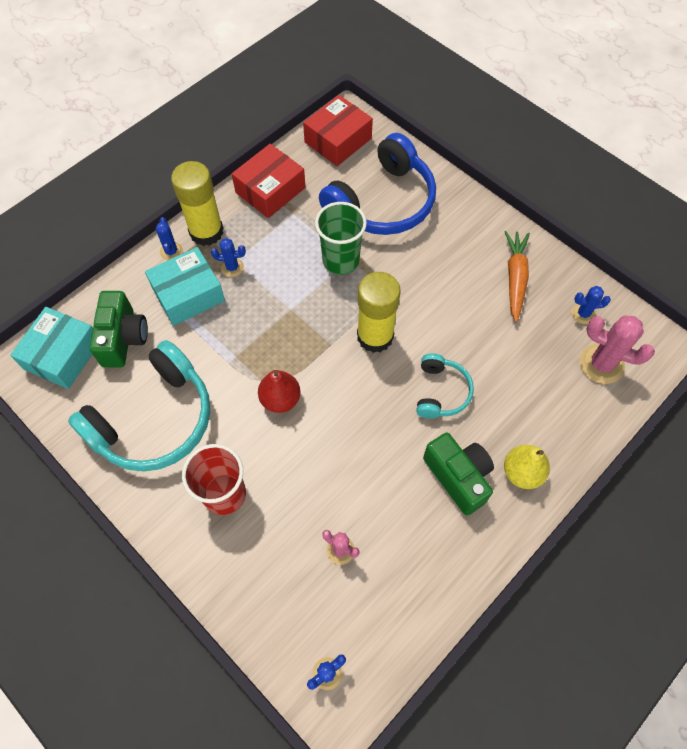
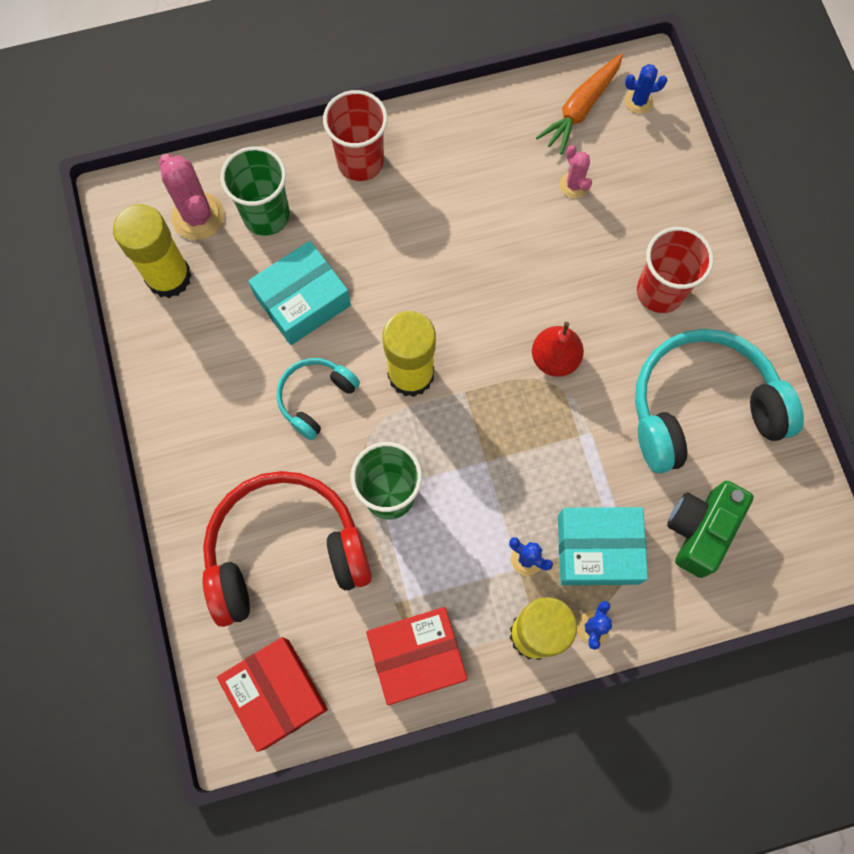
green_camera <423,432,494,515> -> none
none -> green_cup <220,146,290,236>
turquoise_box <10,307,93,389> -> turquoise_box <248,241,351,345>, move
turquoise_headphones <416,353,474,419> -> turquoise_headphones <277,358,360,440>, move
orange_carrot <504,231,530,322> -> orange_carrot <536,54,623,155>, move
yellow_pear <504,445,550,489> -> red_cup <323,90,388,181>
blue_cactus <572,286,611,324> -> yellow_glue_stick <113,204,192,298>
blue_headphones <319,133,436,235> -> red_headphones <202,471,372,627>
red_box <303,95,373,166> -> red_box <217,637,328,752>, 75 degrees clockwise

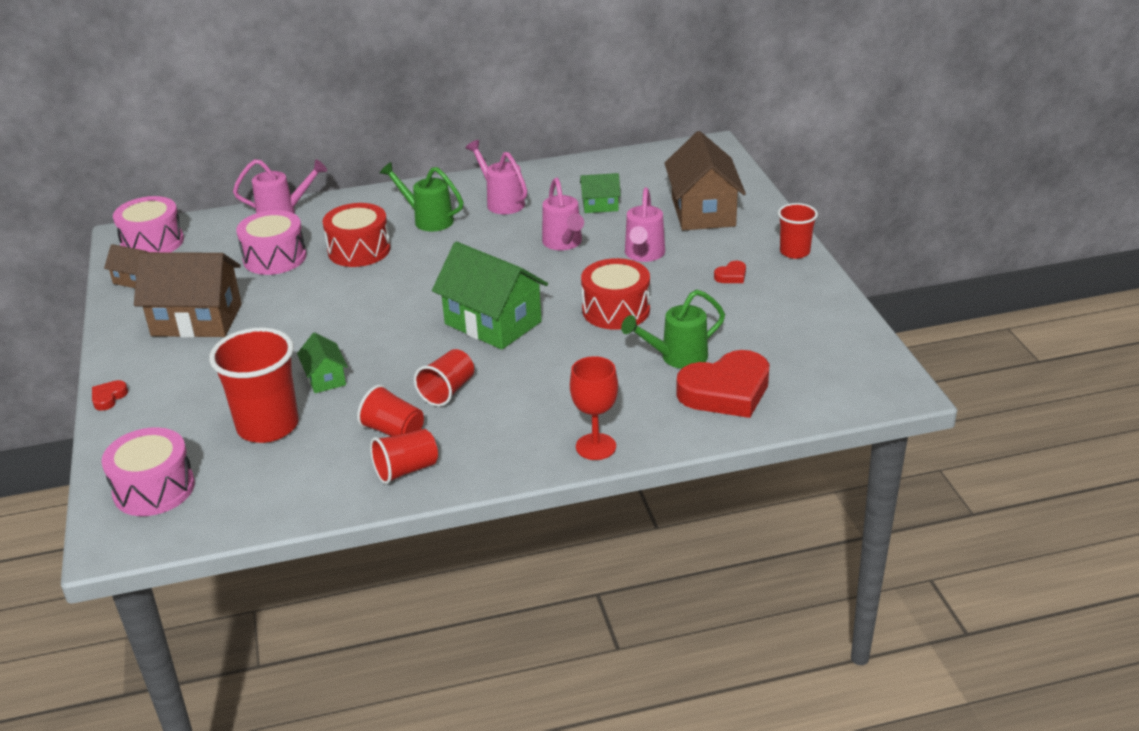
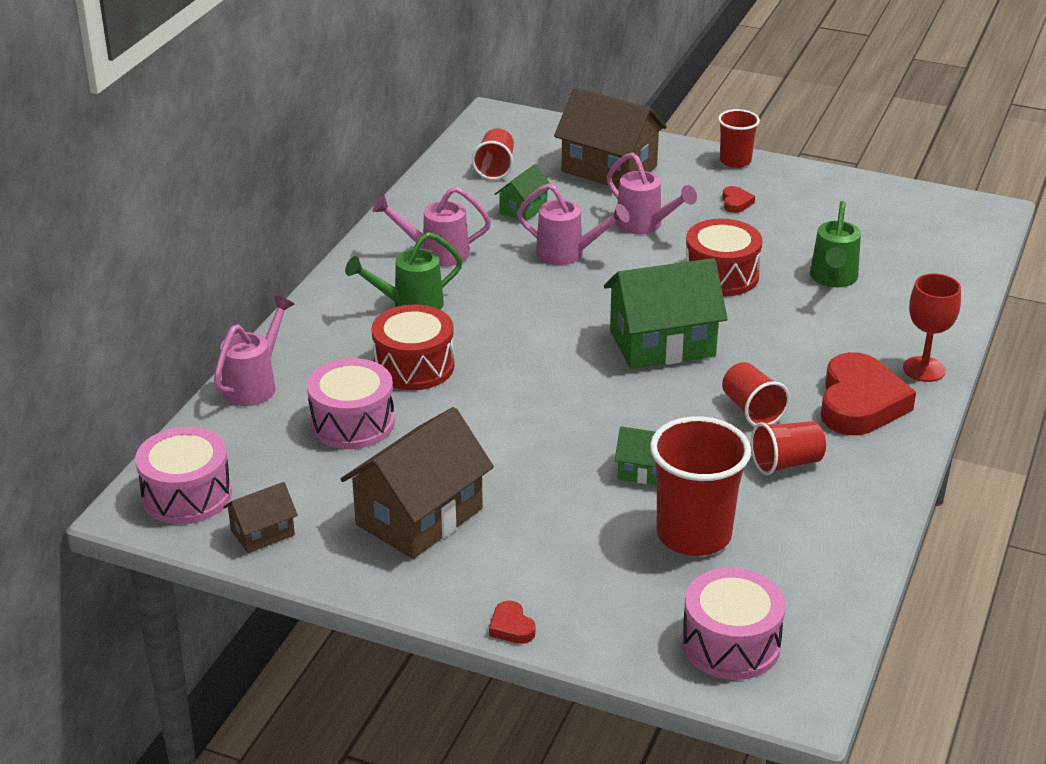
red_cup <370,429,438,484> -> red_cup <472,128,514,180>, move
red_heart <676,350,770,418> -> red_heart <821,352,916,435>, move

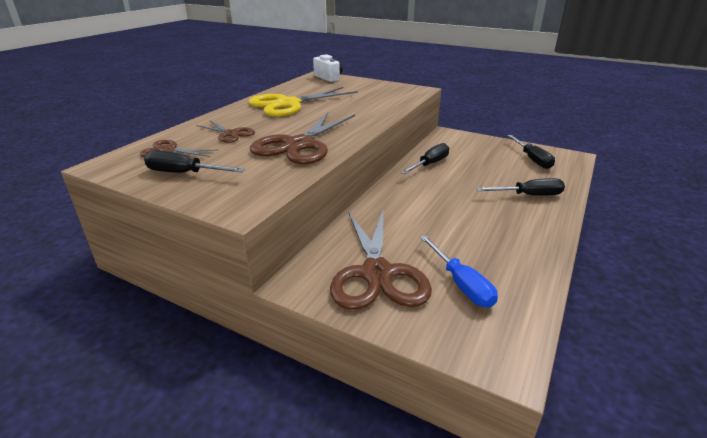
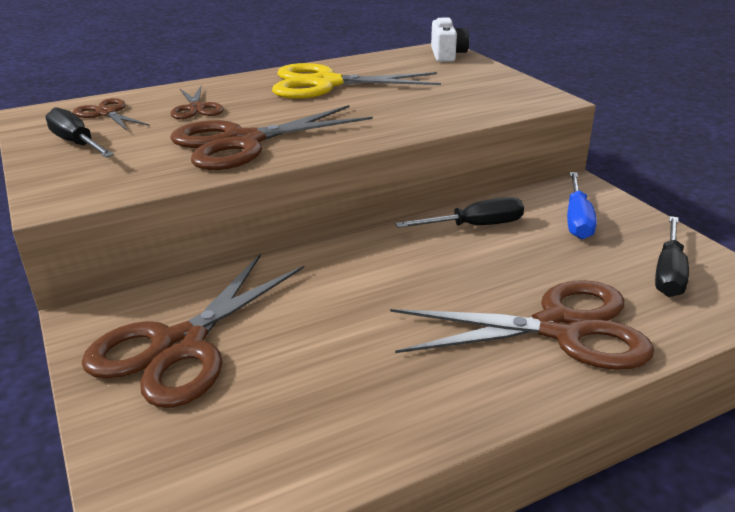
blue_screwdriver <420,235,498,308> -> blue_screwdriver <567,172,597,239>, move
black_screwdriver <476,178,565,196> -> brown_scissors <390,280,654,370>

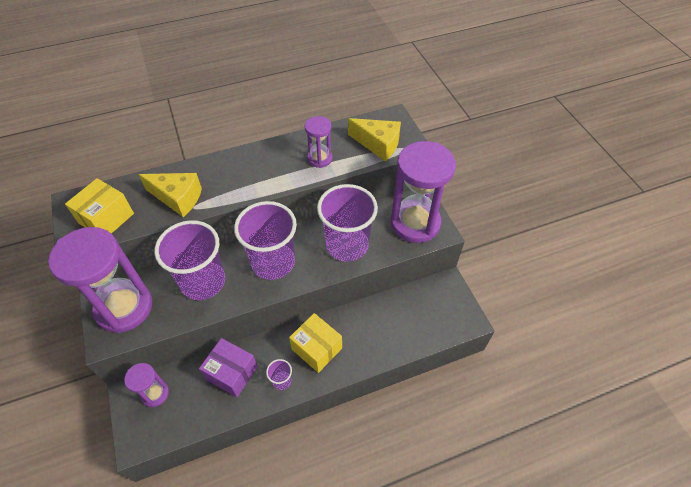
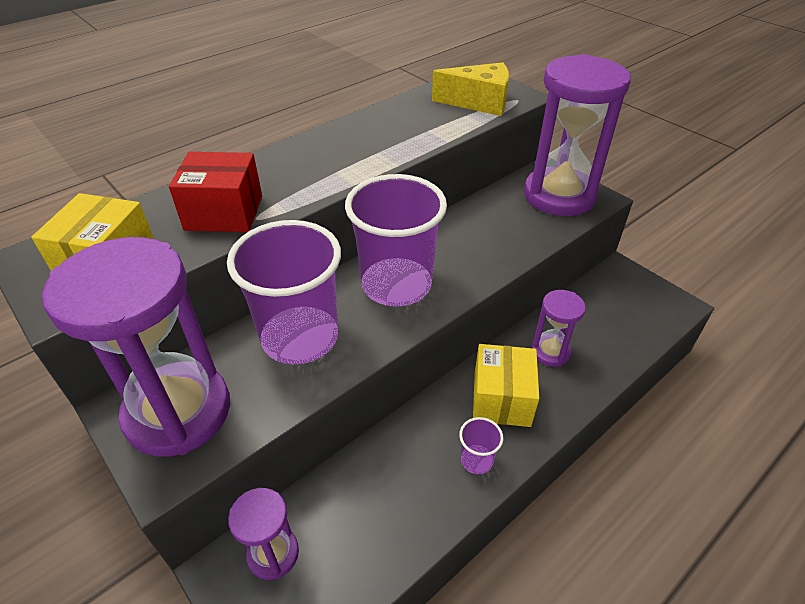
purple_box <199,338,258,397> -> none
purple_cup <317,184,378,262> -> none
purple_hourglass <305,116,332,168> -> purple_hourglass <532,290,586,367>, move
yellow_cheese <138,173,202,217> -> red_box <169,152,262,232>
yellow_box <289,313,342,373> -> yellow_box <473,344,539,427>, 75 degrees clockwise

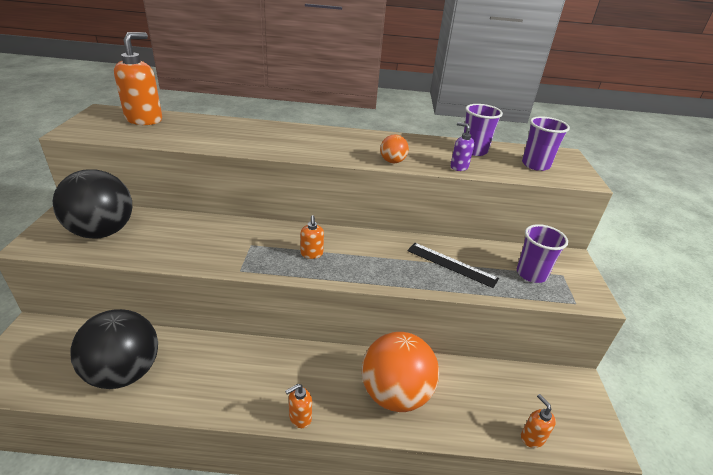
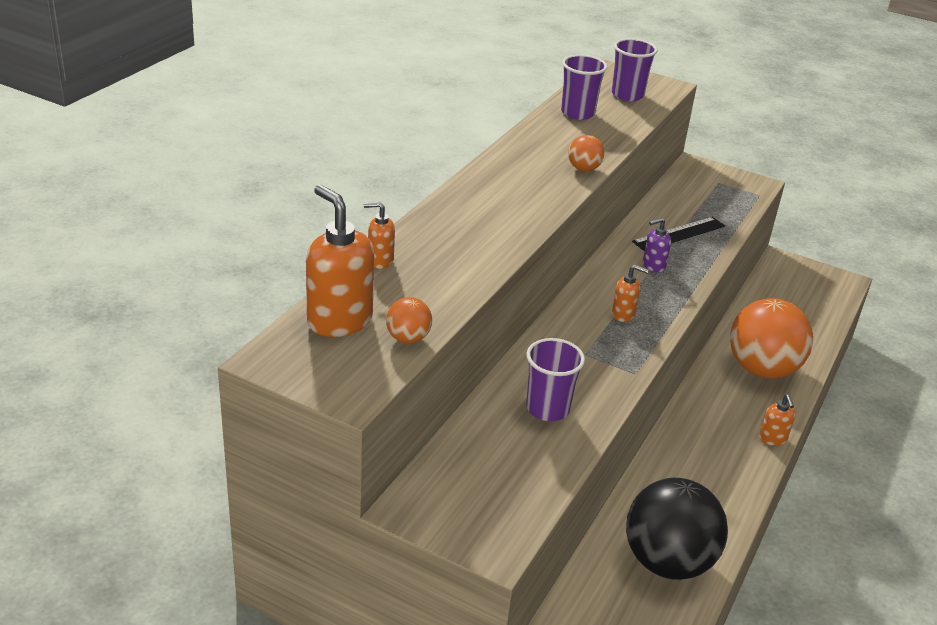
black_ball <53,169,132,239> -> none
none -> orange_ball <386,297,432,343>
purple_soap_dispenser <450,122,474,171> -> purple_soap_dispenser <643,218,671,272>, move
purple_cup <517,224,568,283> -> purple_cup <526,338,585,421>, move
orange_soap_dispenser <521,394,556,448> -> orange_soap_dispenser <364,202,395,269>, move

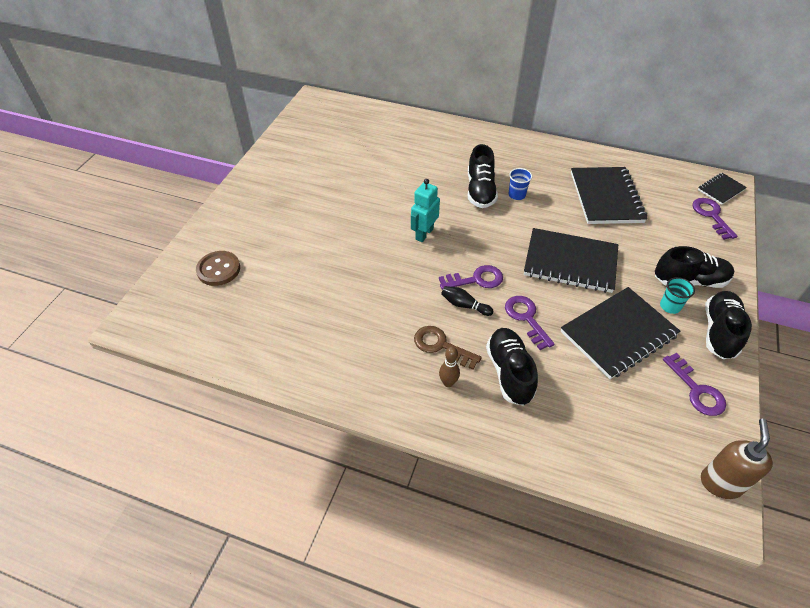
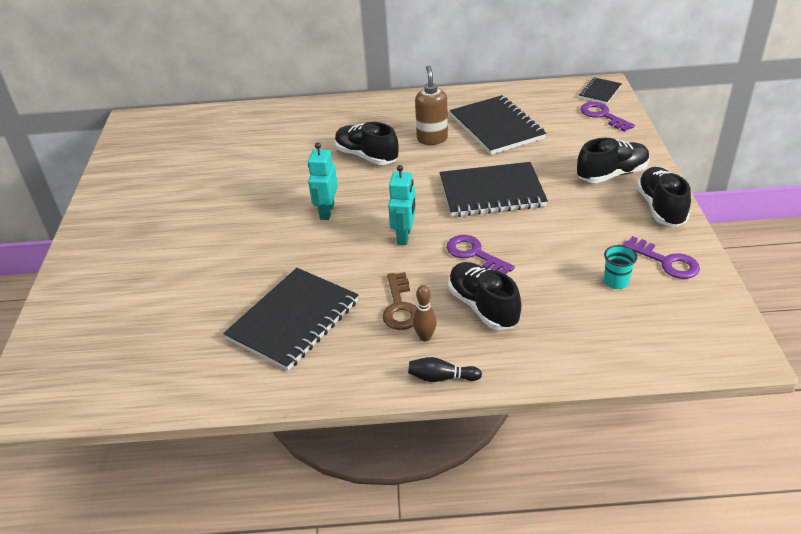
brown_button <196,251,240,286> -> none
blue_cup <508,168,532,200> -> none
black_bowling_pin <441,286,493,316> -> black_bowling_pin <408,357,482,382>, move
black_notebook <561,287,680,379> -> black_notebook <223,268,358,371>, move
turquoise_cup <660,277,695,314> -> turquoise_cup <604,245,637,289>, move
brown_soap_dispenser <701,419,773,499> -> brown_soap_dispenser <415,65,448,145>, move
purple_key <439,265,503,290> -> turquoise_robot <388,165,416,245>
brown_key <414,326,482,370> -> brown_key <382,272,417,330>, 105 degrees counterclockwise
black_shoe <468,144,498,208> -> black_shoe <335,122,398,165>, 150 degrees clockwise

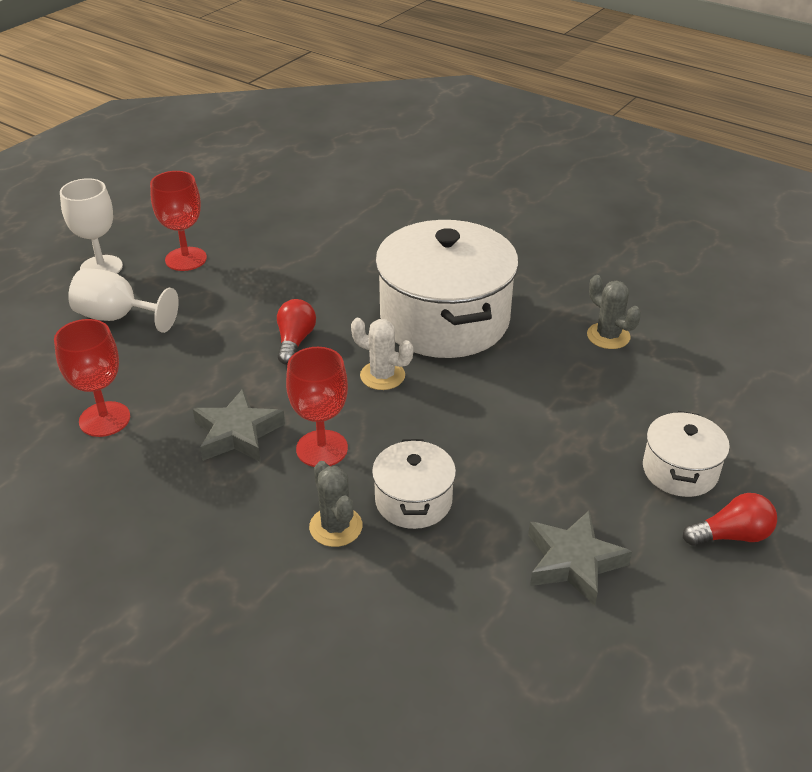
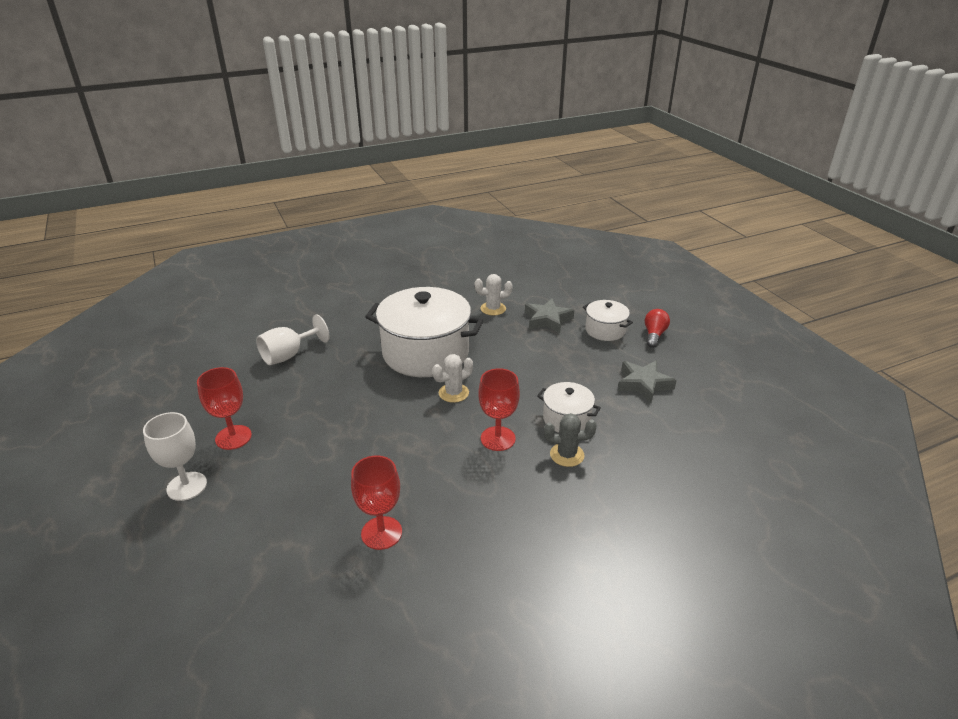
red_light_bulb <277,299,316,365> -> none
white_goblet <68,268,179,333> -> white_goblet <256,315,330,365>, move
grey_star <193,389,285,462> -> grey_star <525,299,575,333>, move
grey_cactus <587,275,641,349> -> white_cactus <475,274,513,316>

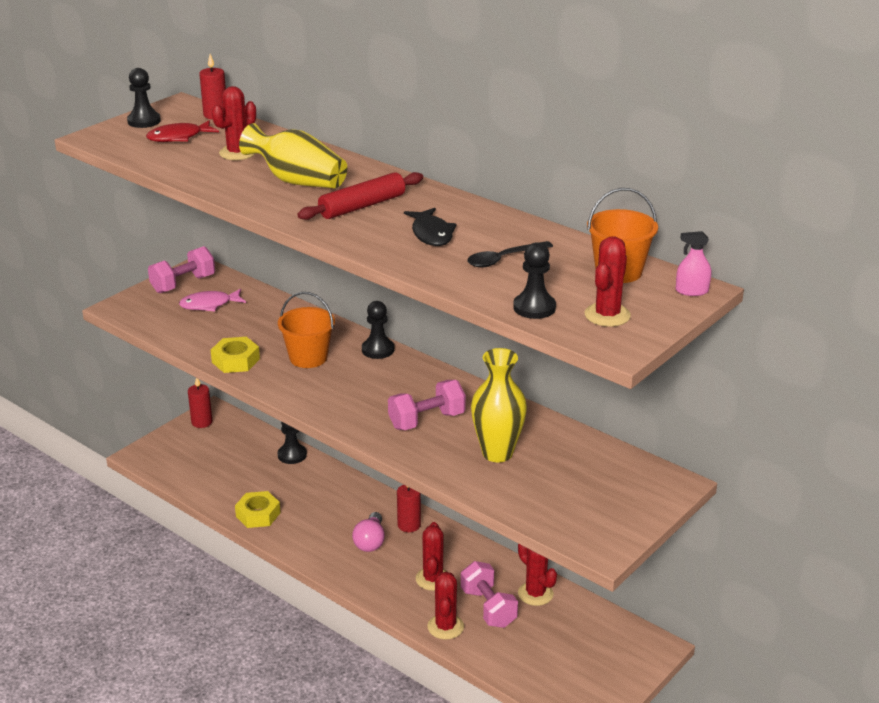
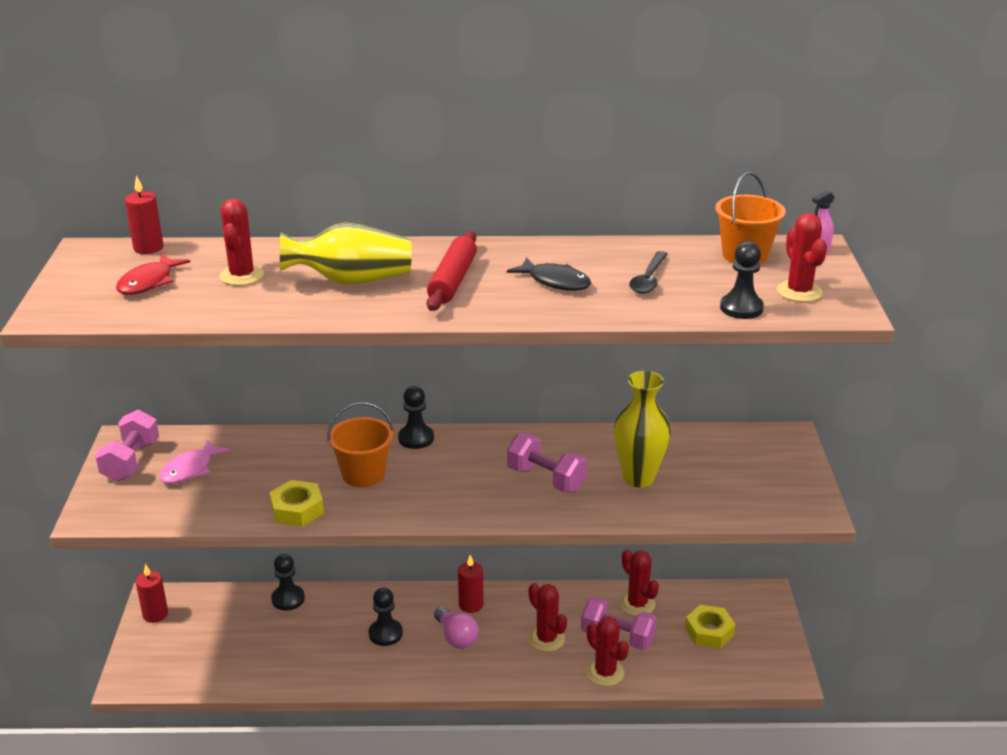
black_pawn <127,68,161,128> -> black_pawn <369,588,403,646>, move
yellow_nut <235,491,281,528> -> yellow_nut <685,605,736,649>, move
pink_dumbbell <388,380,466,430> -> pink_dumbbell <507,434,587,493>, 75 degrees counterclockwise
red_cactus <518,544,557,606> -> red_cactus <620,549,659,616>, 45 degrees clockwise

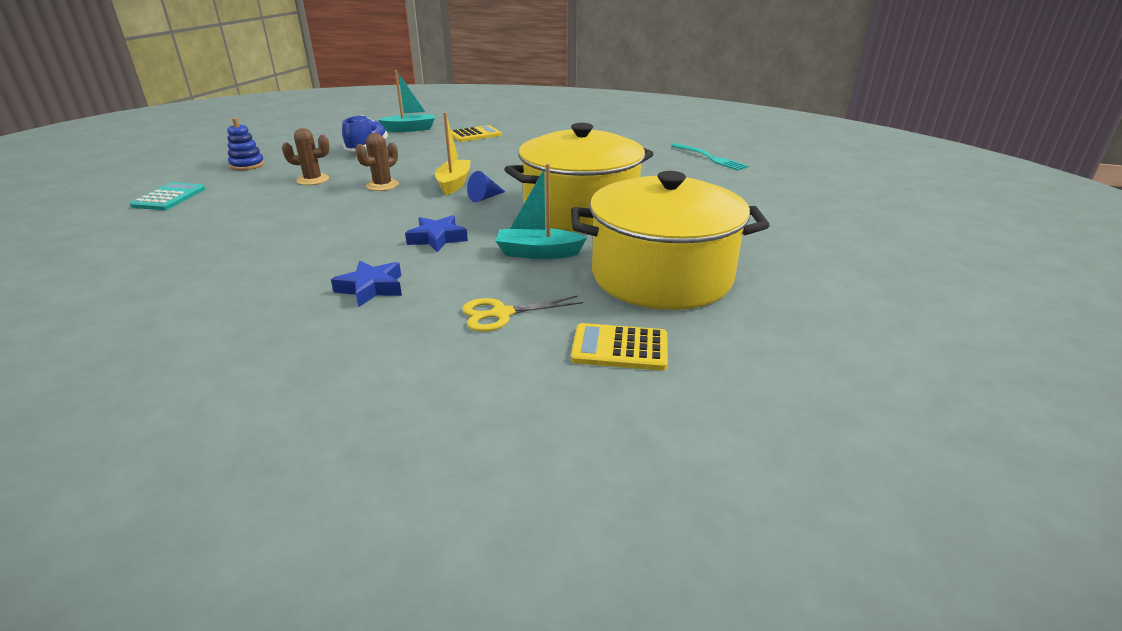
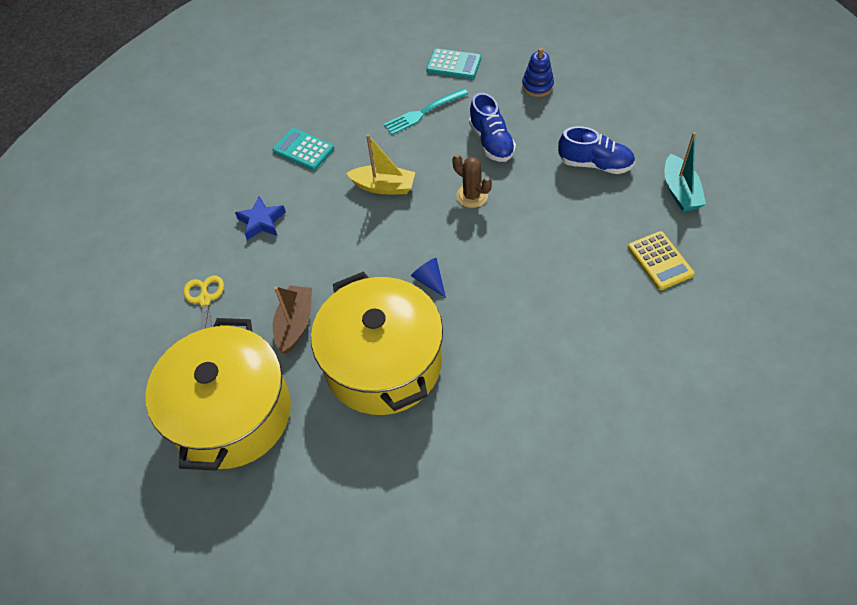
blue_star <405,215,468,252> -> none
yellow_calculator <571,323,668,371> -> none
none -> turquoise_calculator <273,128,334,170>
yellow_boat <435,112,471,195> -> yellow_boat <346,134,415,194>, move
turquoise_fork <671,143,749,171> -> turquoise_fork <384,88,468,135>, move
brown_cactus <282,128,330,185> -> blue_shoe <469,93,516,162>
turquoise_boat <495,163,587,259> -> brown_boat <273,286,312,354>

